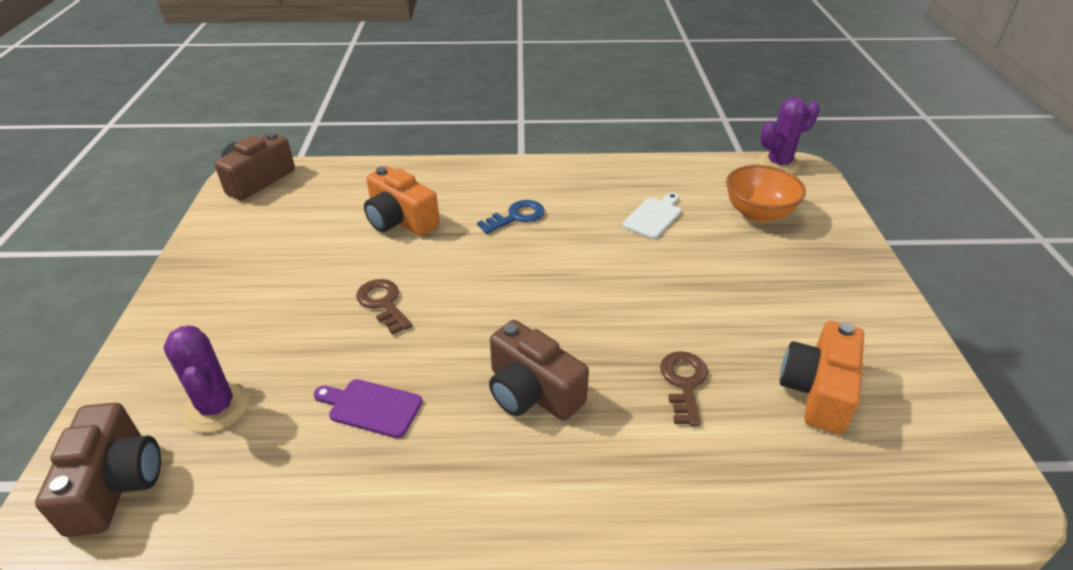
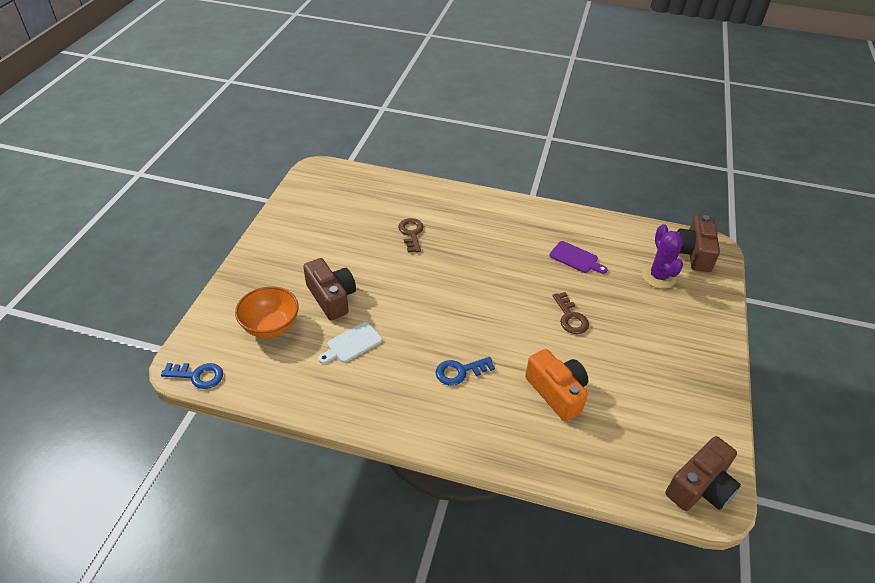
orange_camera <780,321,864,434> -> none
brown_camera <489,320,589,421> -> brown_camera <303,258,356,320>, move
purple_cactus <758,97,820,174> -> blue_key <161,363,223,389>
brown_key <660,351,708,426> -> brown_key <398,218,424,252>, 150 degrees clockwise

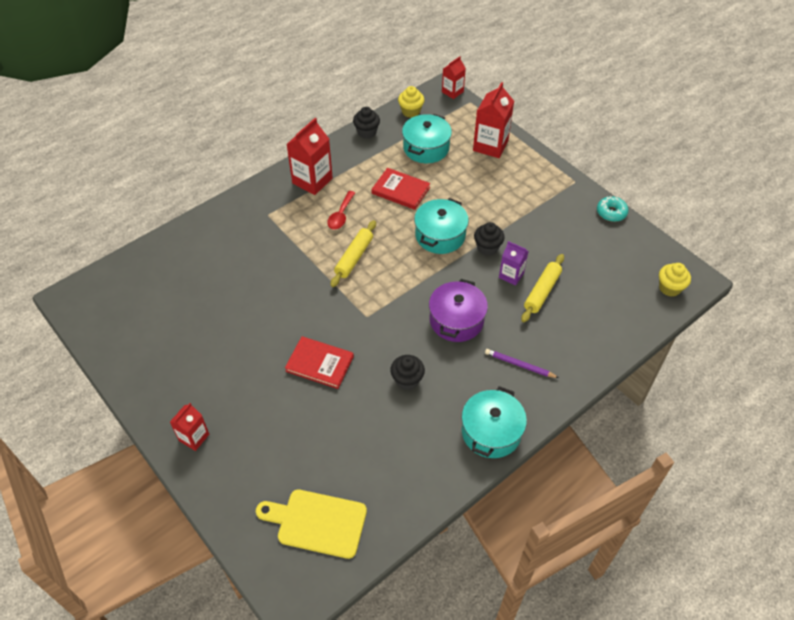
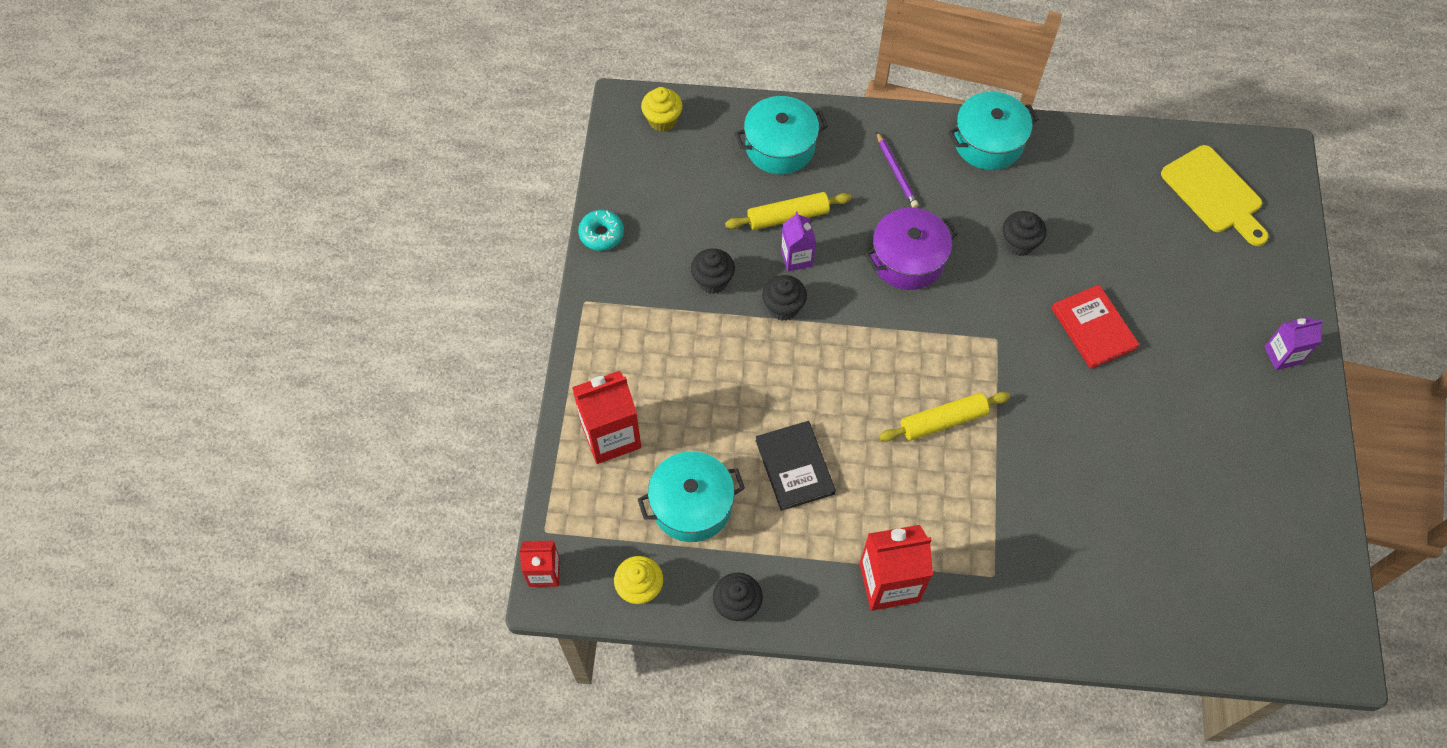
red_spoon <327,191,355,230> -> none
none -> black_cupcake <691,248,735,294>
turquoise_pot <414,198,469,254> -> turquoise_pot <735,96,828,174>, move
red_carton <170,403,209,451> -> purple_carton <1264,317,1323,370>
red_book <371,168,430,210> -> black_book <756,421,836,511>

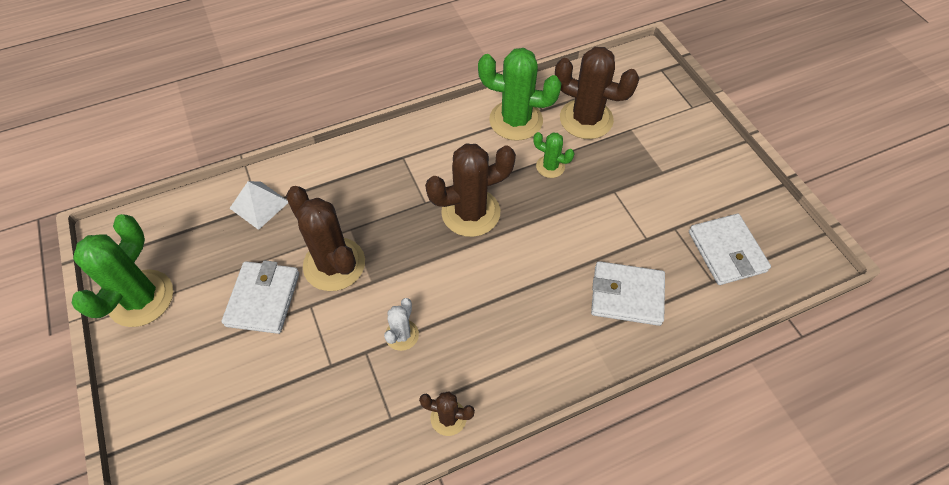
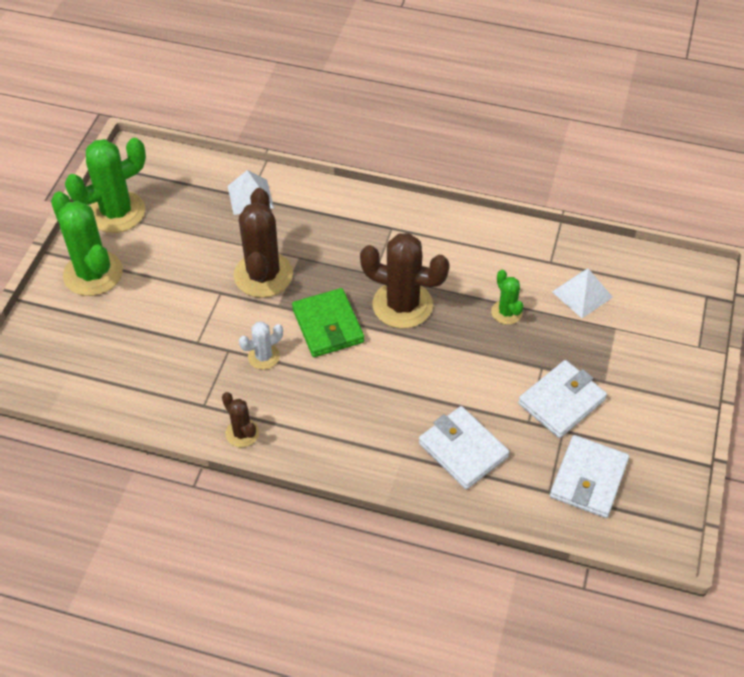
none -> green_wallet <292,288,364,357>
white_wallet <222,260,299,334> -> white_wallet <518,360,607,438>, move
green_cactus <478,48,562,141> -> green_cactus <51,192,123,296>, move
brown_cactus <555,47,639,139> -> white_pyramid <552,268,613,318>

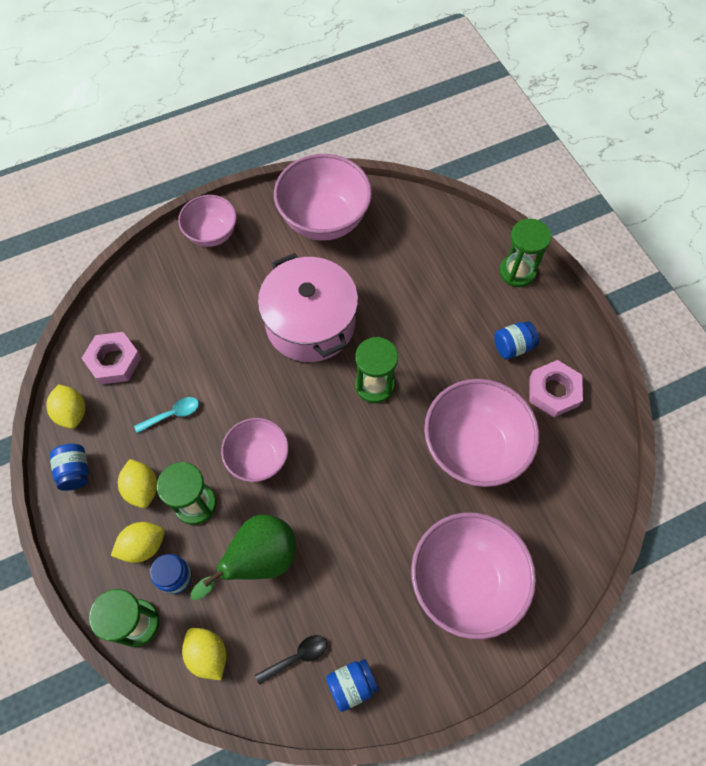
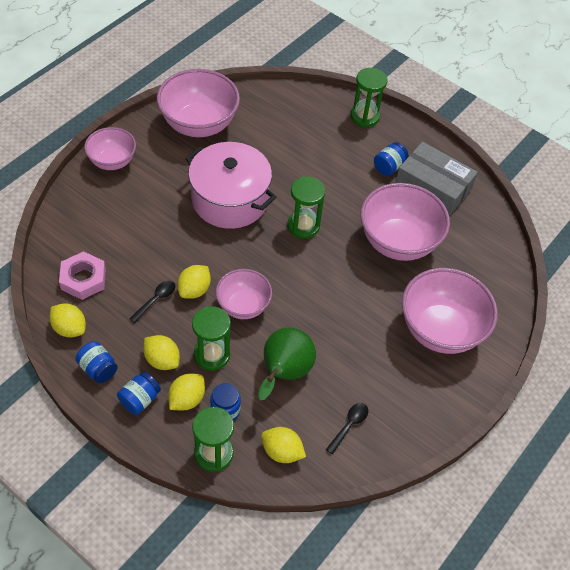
none -> yellow_lemon <178,265,211,299>
blue_jar <326,659,379,712> -> blue_jar <117,372,161,415>, move
pink_nut <529,360,583,417> -> grey_box <395,142,478,216>
turquoise_spoon <134,397,199,433> -> black_spoon <129,281,175,323>

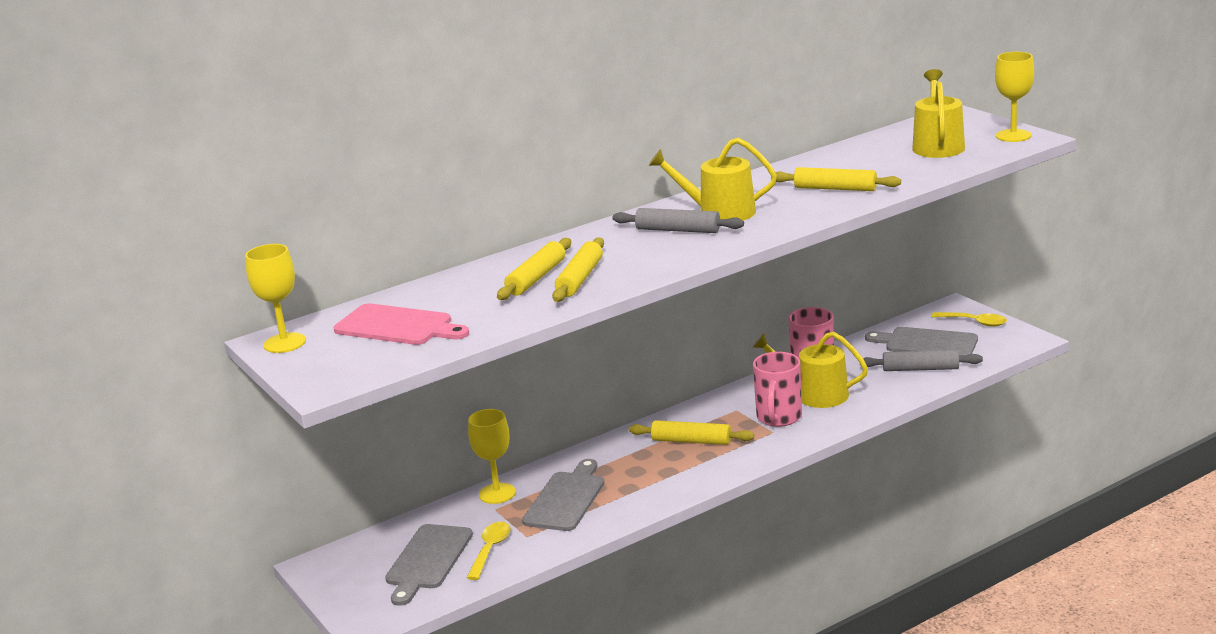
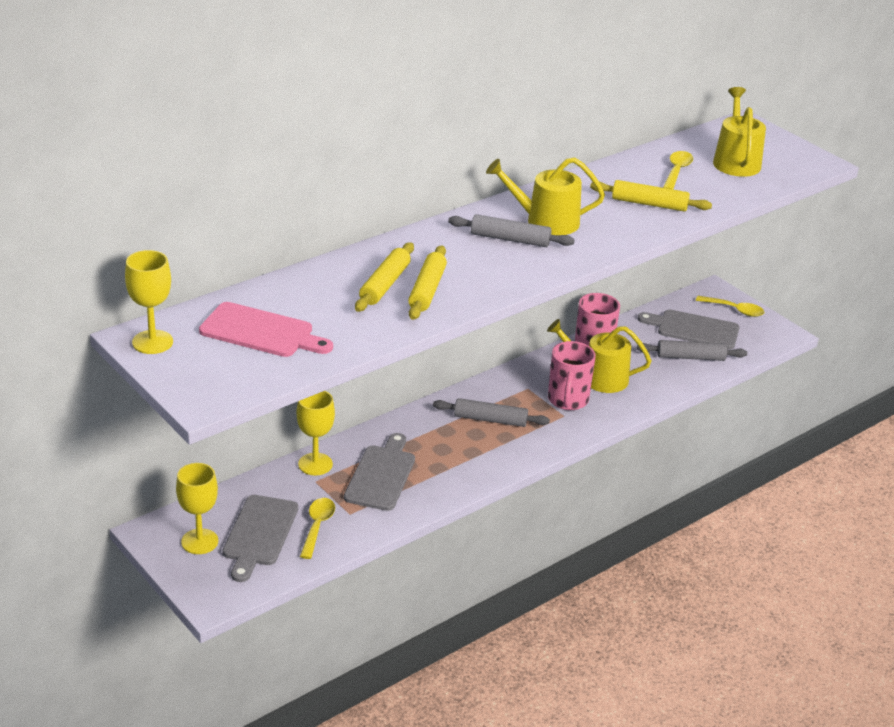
none -> yellow_spoon <663,151,693,189>
yellow_goblet <995,52,1034,142> -> yellow_goblet <176,463,218,554>, move
yellow_rolling_pin <629,420,754,445> -> grey_rolling_pin <433,398,550,427>

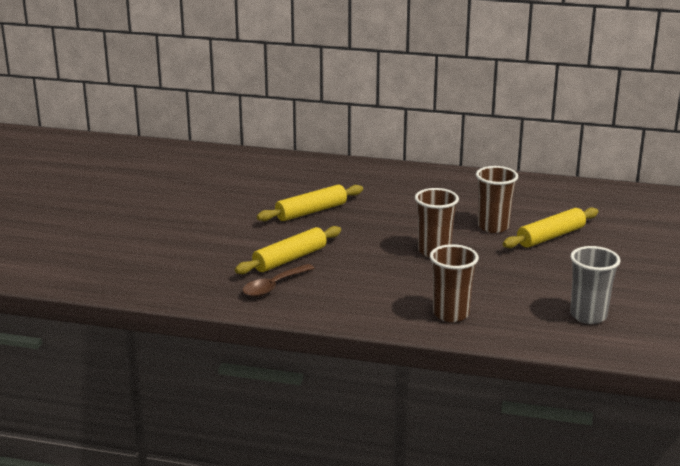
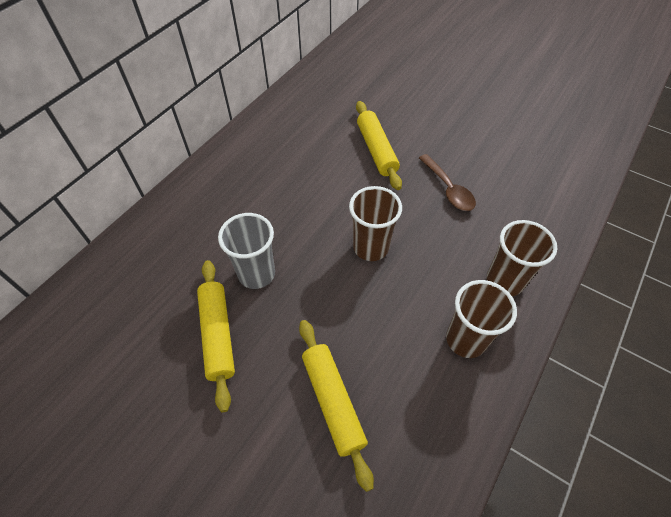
brown_spoon <243,264,315,297> -> brown_spoon <419,154,476,211>, move
brown_cup <476,166,518,233> -> brown_cup <446,280,517,358>, move
grey_cup <570,246,621,324> -> grey_cup <218,213,275,289>, move

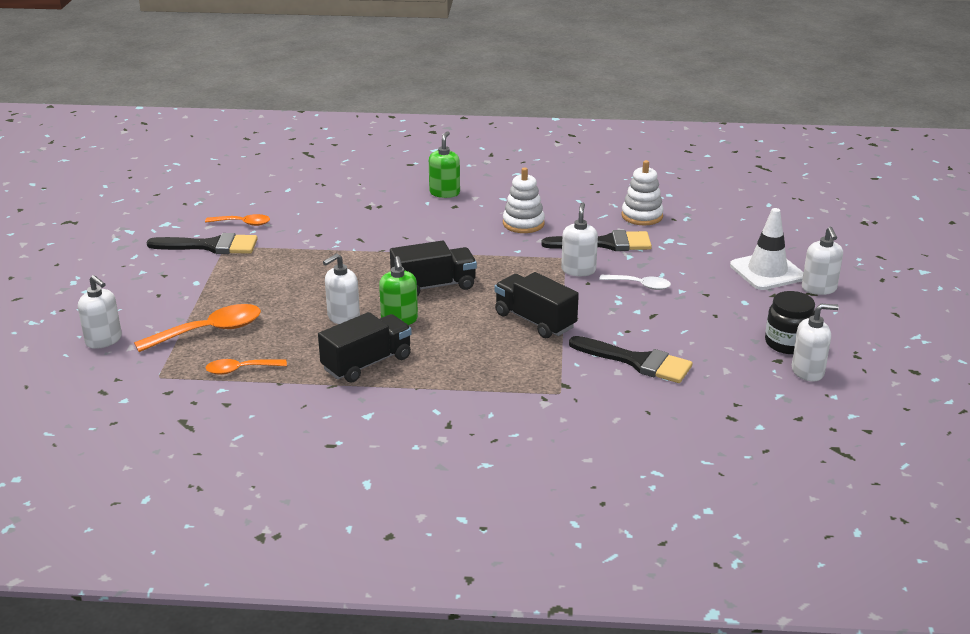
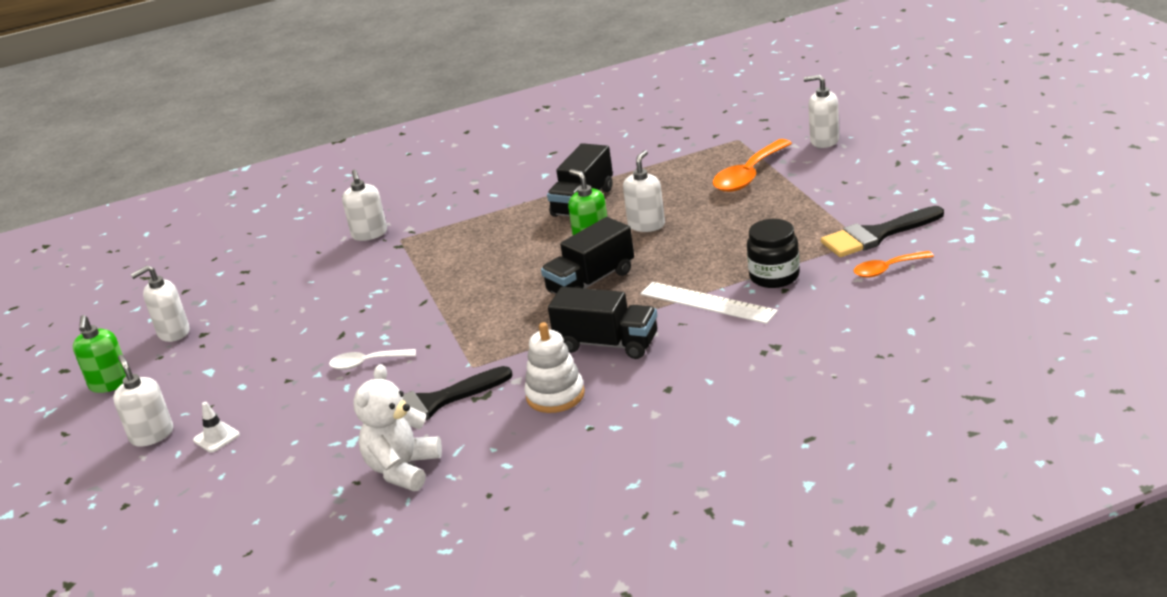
orange_spoon <206,359,287,375> -> none
black_brush <569,336,693,383> -> none
none -> white_ruler <640,282,778,324>
green_soap_dispenser <429,131,460,198> -> green_soap_dispenser <73,315,126,393>, move
black_truck <494,272,579,338> -> black_truck <548,287,657,359>, move
white_soap_dispenser <561,203,598,276> -> white_soap_dispenser <342,170,387,241>, move
black_jar <765,291,815,354> -> black_jar <747,219,800,288>, move
white_stacking_toy <622,160,664,225> -> white_teddy_bear <354,364,442,491>
white_traffic_cone <730,208,804,290> -> white_traffic_cone <193,402,240,453>, x0.48

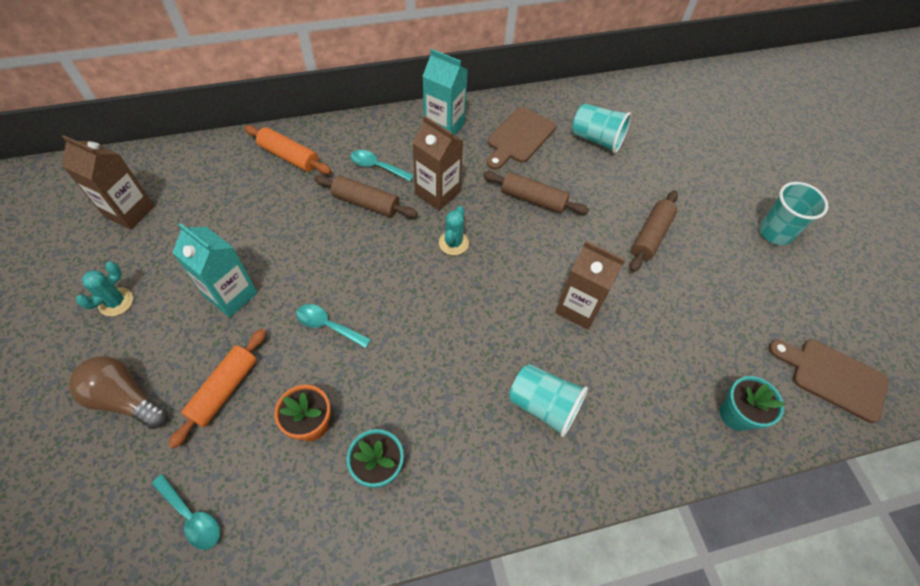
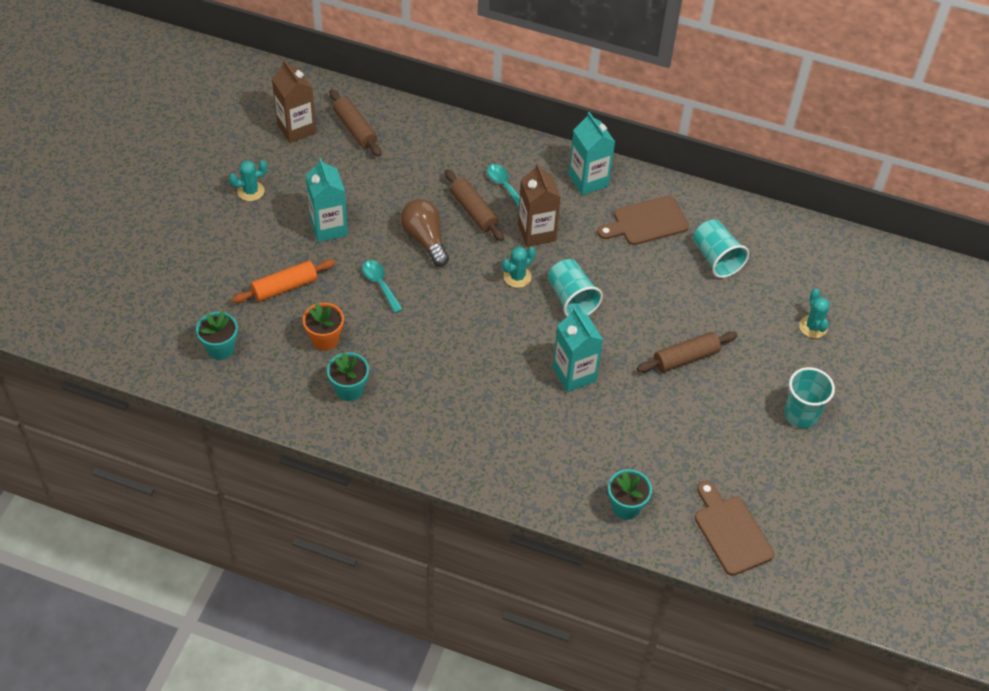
orange_rolling_pin <244,125,331,174> -> none
none -> turquoise_cactus <799,288,829,338>
brown_light_bulb <69,356,167,429> -> brown_light_bulb <400,199,449,267>, move
brown_rolling_pin <483,171,589,214> -> brown_rolling_pin <329,89,381,157>, move
turquoise_cup <509,364,588,437> -> turquoise_cup <548,259,603,316>, move
turquoise_spoon <152,474,220,550> -> turquoise_flower_pot <196,311,238,360>
brown_carton <555,241,626,330> -> turquoise_carton <553,307,603,392>

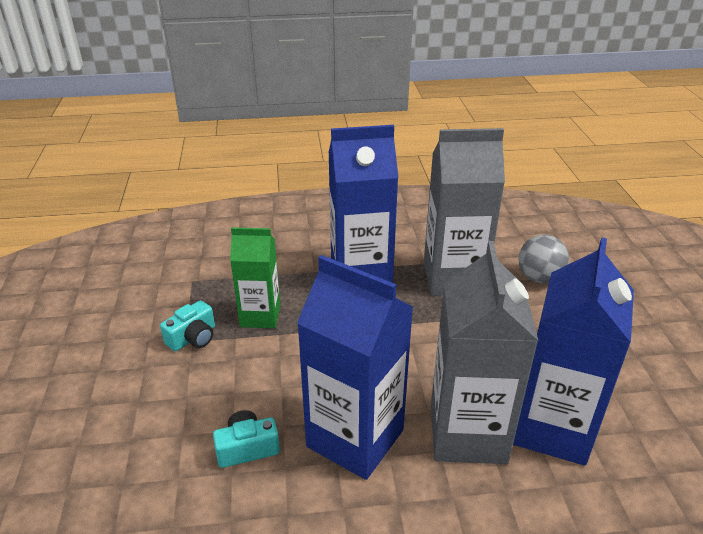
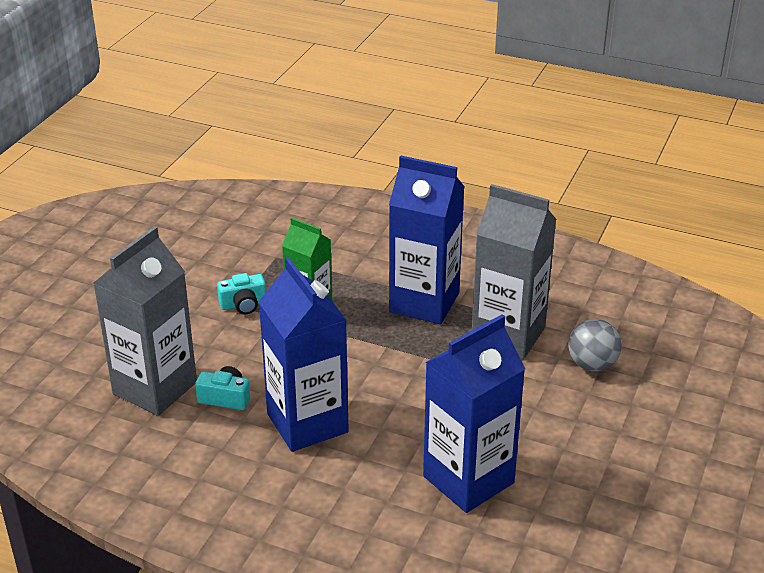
grey_carton <431,241,538,464> -> grey_carton <93,226,197,416>, move

